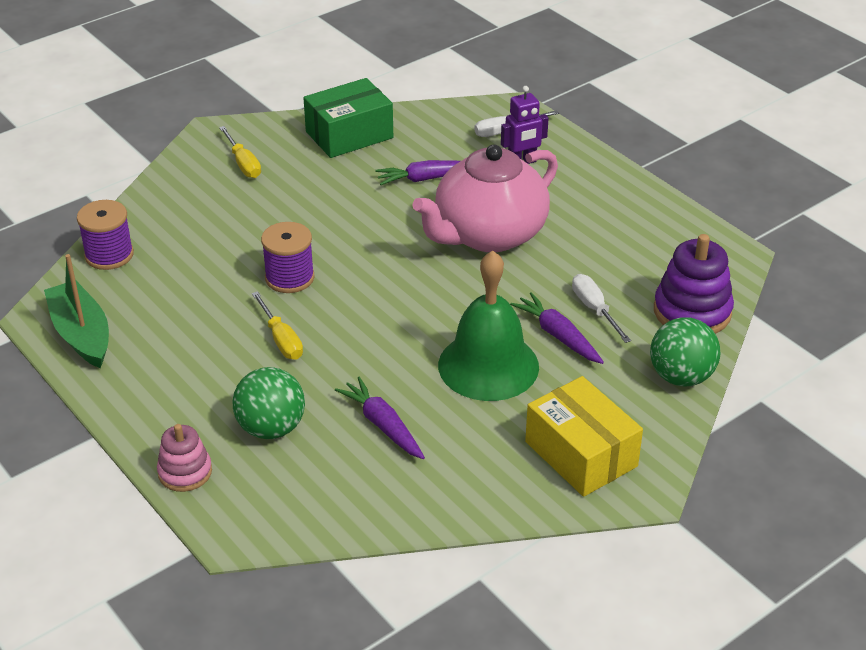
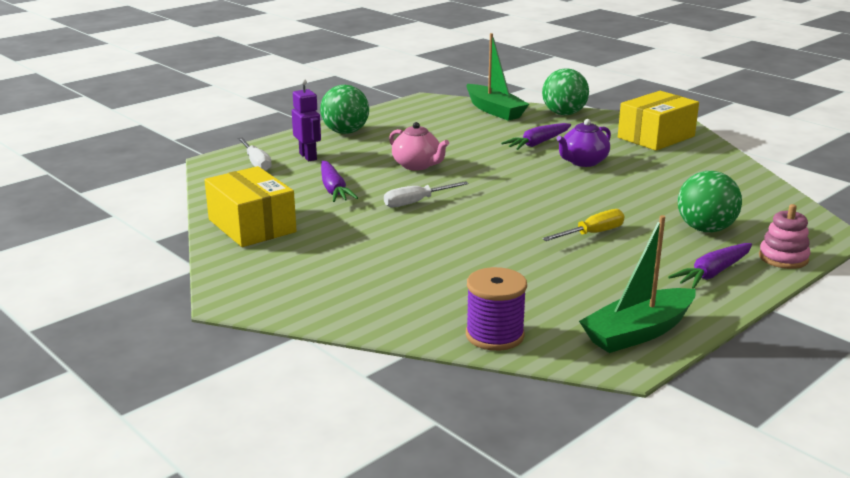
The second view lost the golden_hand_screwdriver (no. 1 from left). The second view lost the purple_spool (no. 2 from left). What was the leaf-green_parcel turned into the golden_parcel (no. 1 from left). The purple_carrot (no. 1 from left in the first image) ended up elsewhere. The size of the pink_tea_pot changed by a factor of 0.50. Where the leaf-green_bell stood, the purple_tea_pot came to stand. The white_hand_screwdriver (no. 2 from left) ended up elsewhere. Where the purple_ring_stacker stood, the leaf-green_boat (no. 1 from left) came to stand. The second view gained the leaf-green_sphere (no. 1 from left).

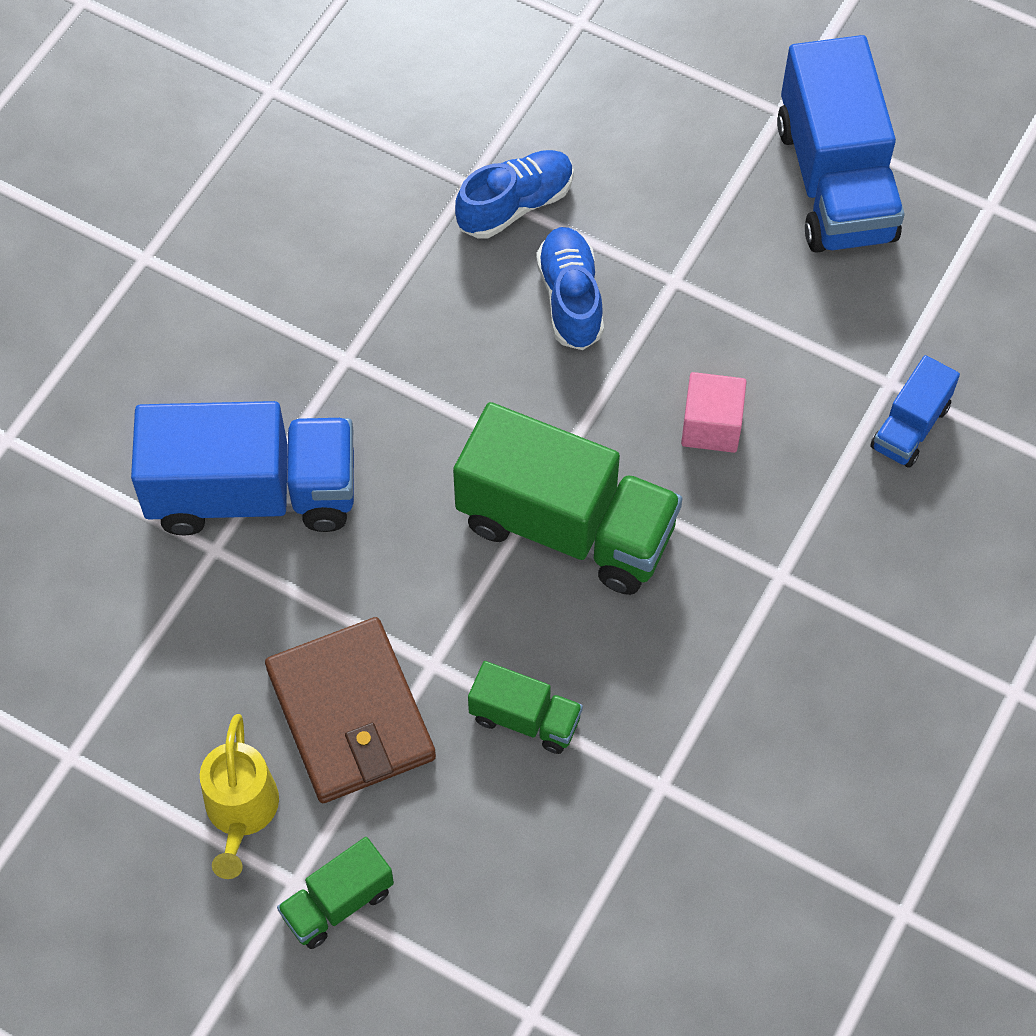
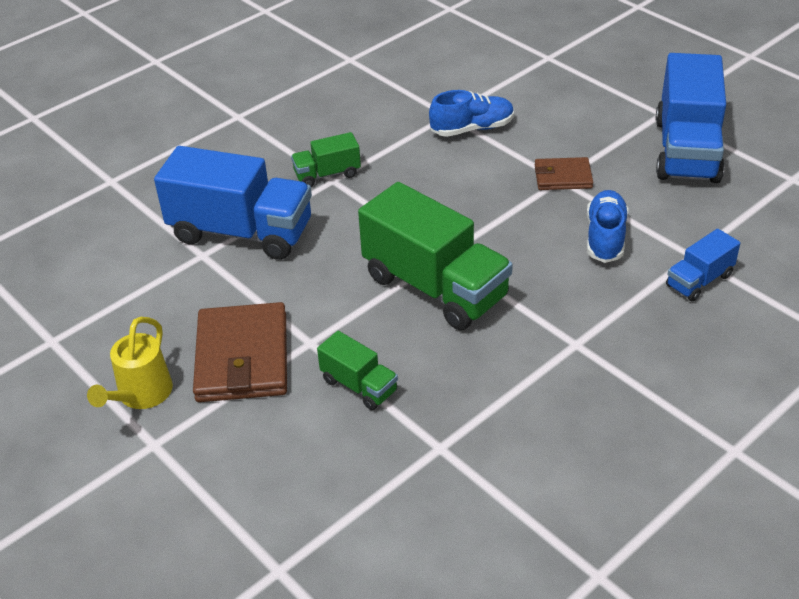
The leaf-green_truck (no. 1 from left) ended up elsewhere. The royal_blue_sneaker (no. 2 from left) ended up elsewhere. The second view lost the pink_block. The second view gained the russet_card_wallet (no. 2 from left).

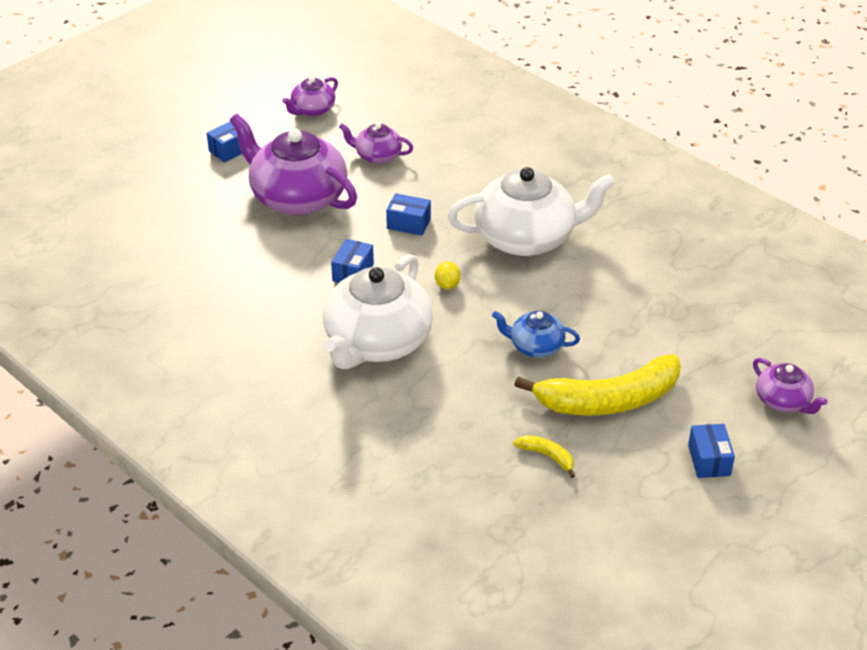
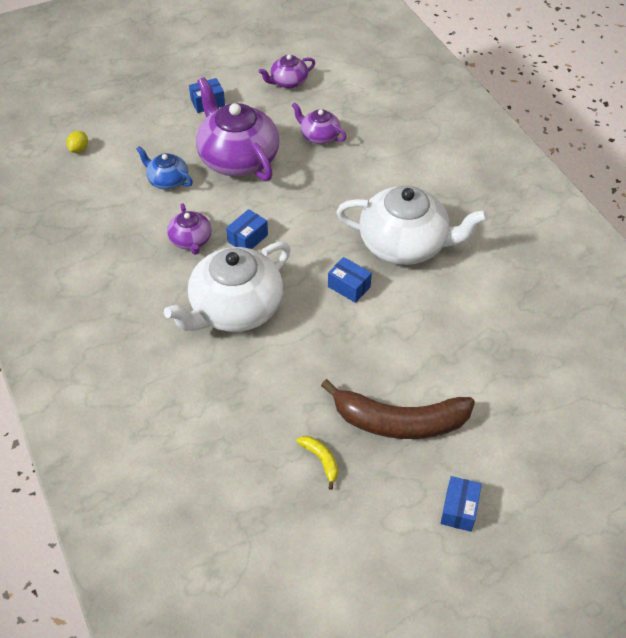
The royal_blue_parcel (no. 3 from left) ended up elsewhere. The golden_citrus_fruit ended up elsewhere. The royal_blue_tea_pot ended up elsewhere. What was the golden_toy_banana (no. 2 from left) turned into the russet_toy_banana. The purple_tea_pot (no. 4 from left in the first image) ended up elsewhere.

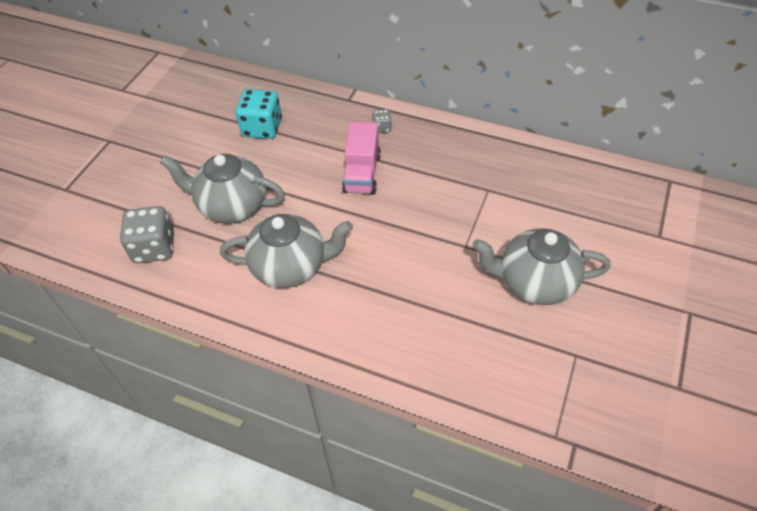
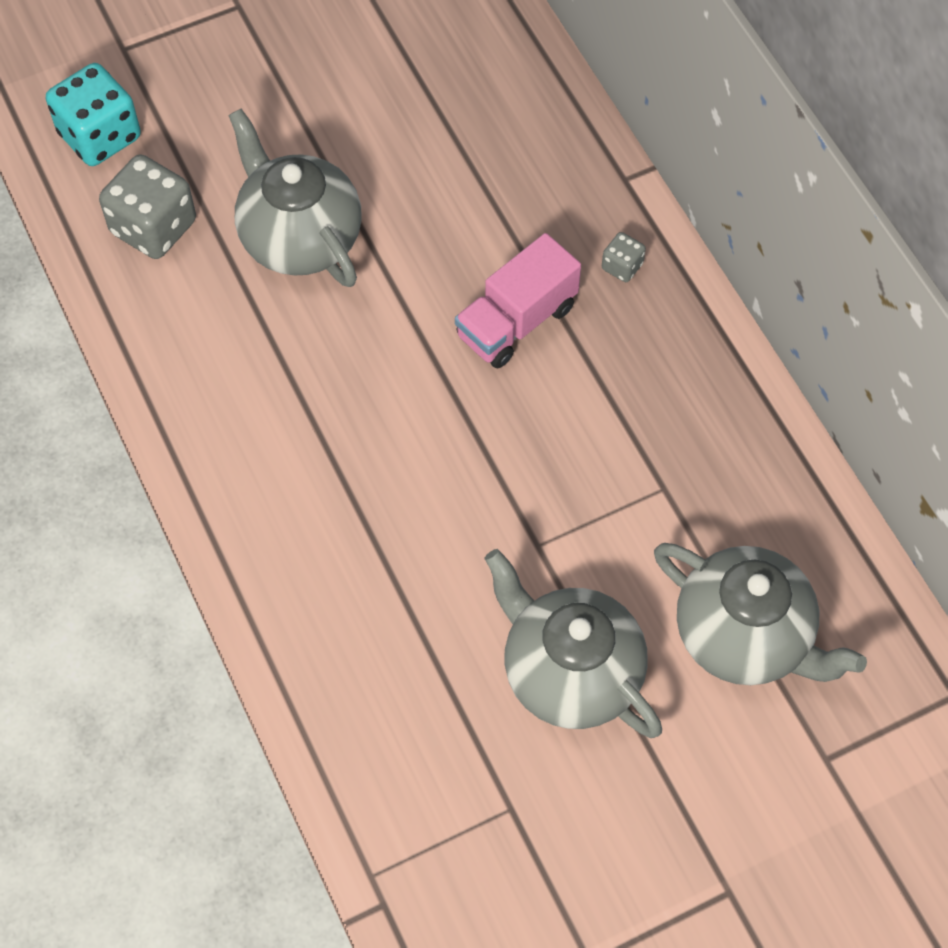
The gray_tea_pot (no. 2 from left in the first image) ended up elsewhere. The teal_dice ended up elsewhere.

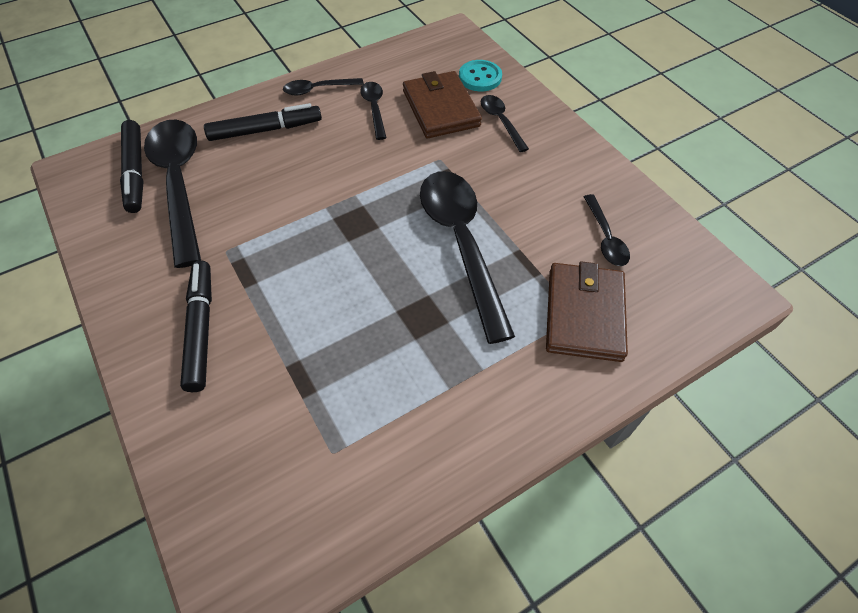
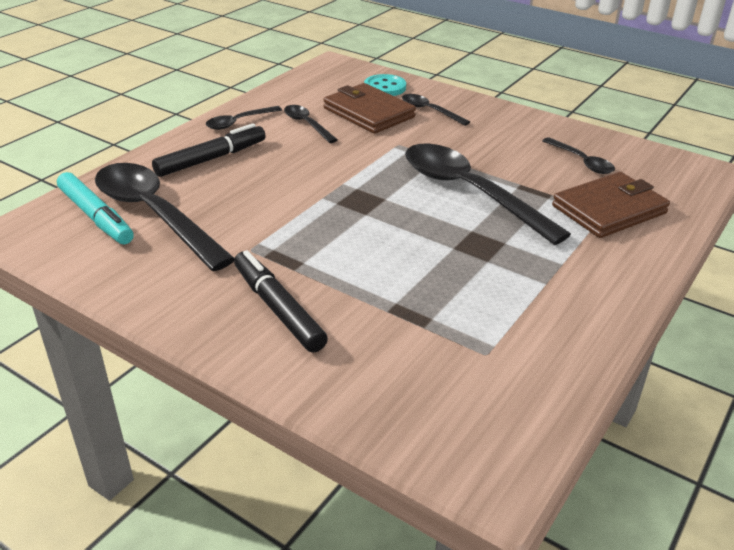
What was the black_marker_pen (no. 1 from left) turned into the teal_marker_pen. The russet_card_wallet (no. 2 from left) ended up facing another way, 75 degrees clockwise from before.

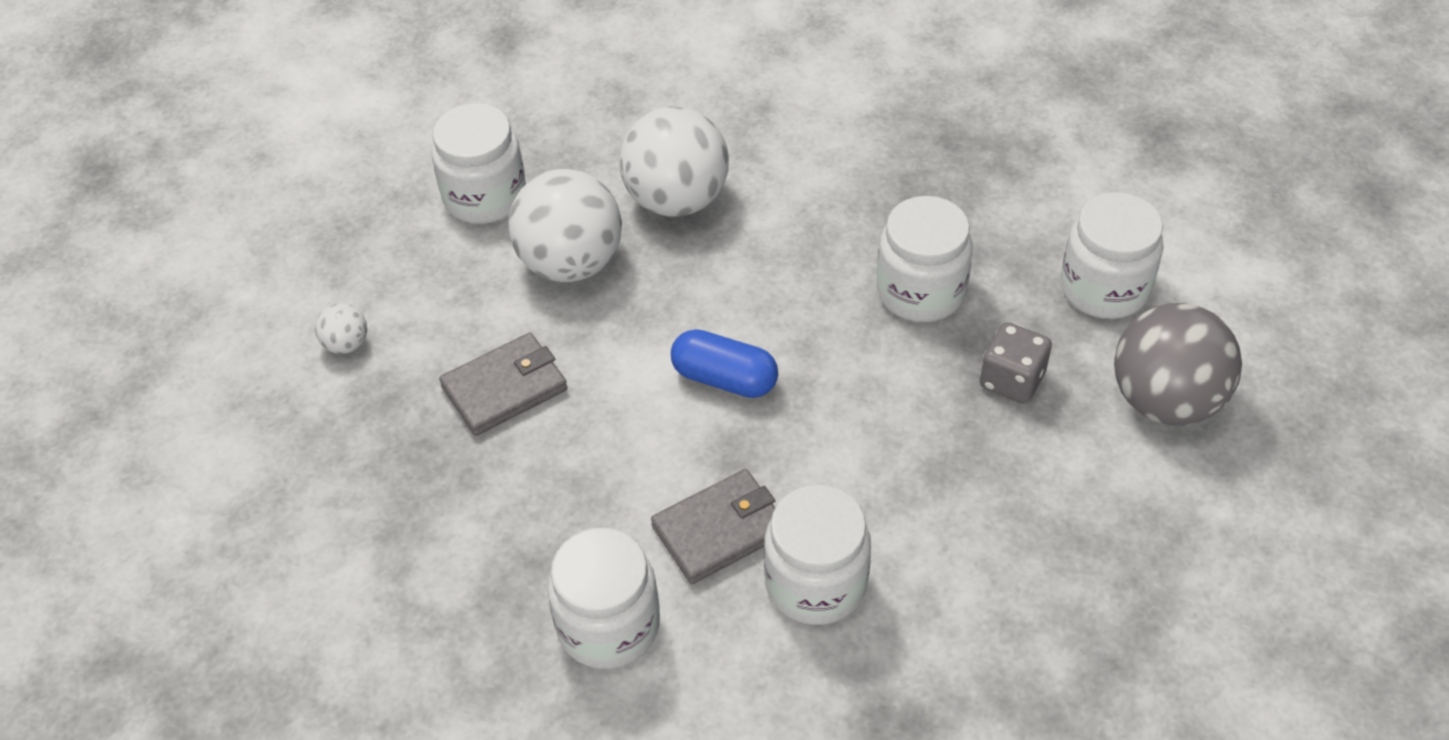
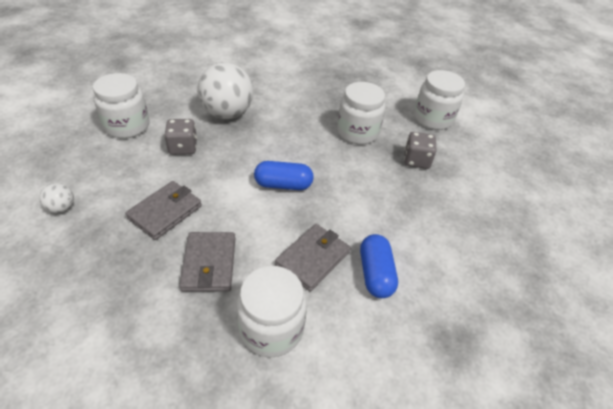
Where the white_sphere (no. 2 from left) stood, the gray_dice (no. 1 from left) came to stand. Where the white_jar (no. 3 from left) stood, the royal_blue_pill_shape (no. 2 from left) came to stand. The second view lost the gray_sphere. The second view gained the gray_card_wallet (no. 2 from left).

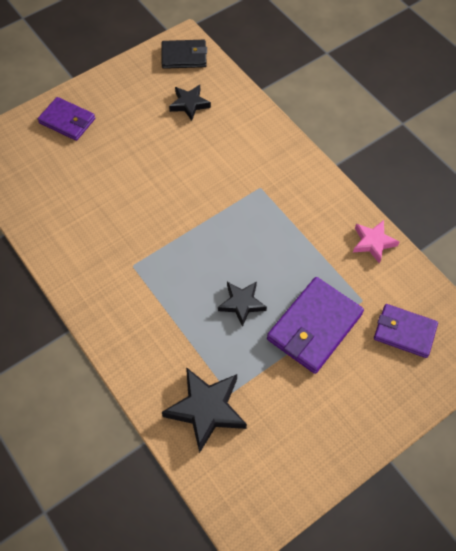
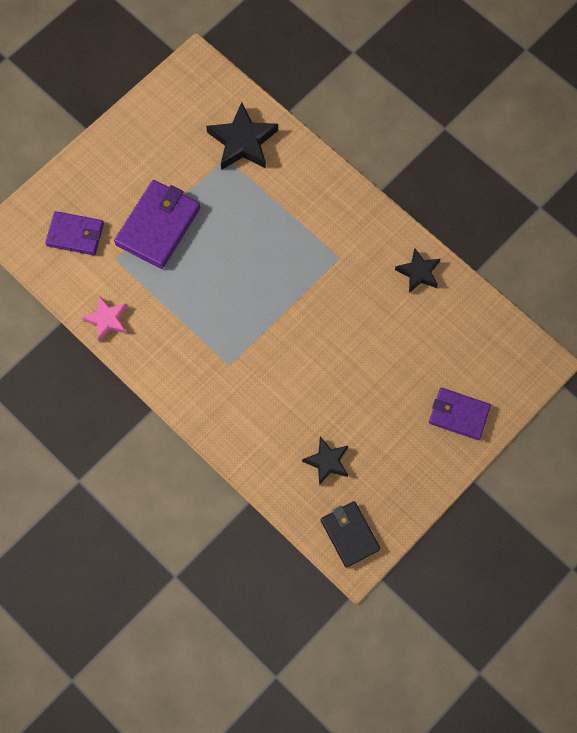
The black_card_wallet ended up facing another way, 75 degrees clockwise from before. The black_star_shape (no. 3 from left) ended up elsewhere.

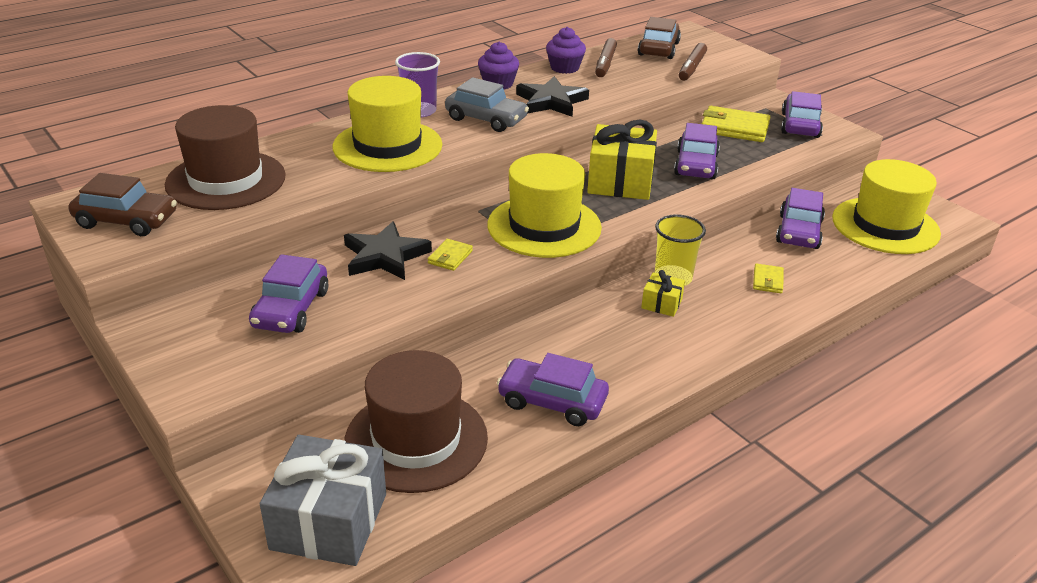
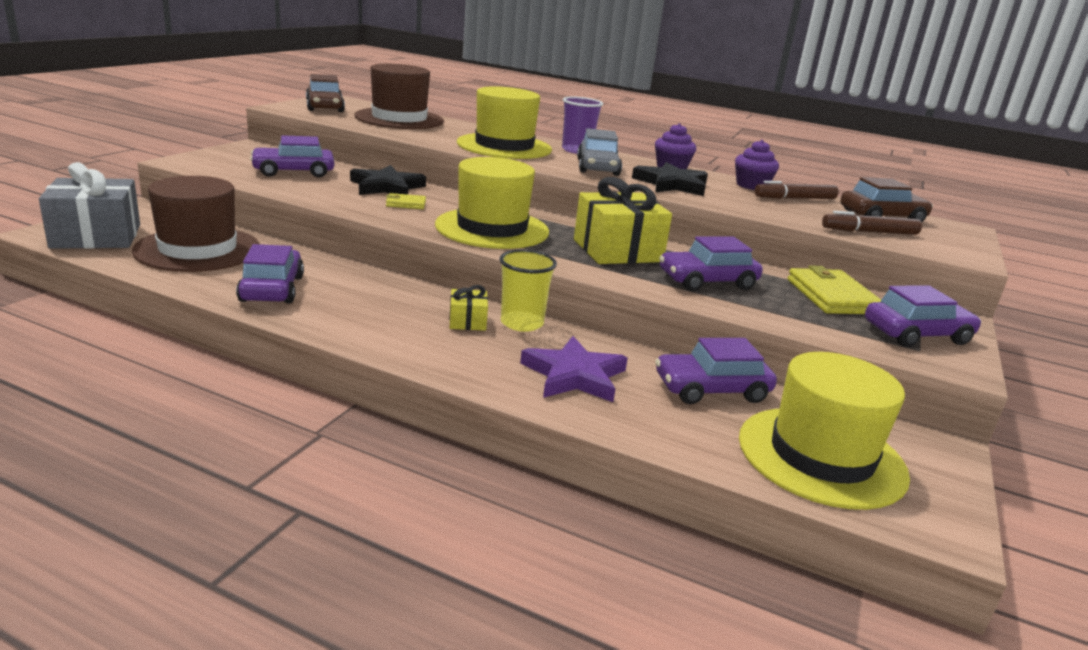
Where the golden_card_wallet (no. 3 from left) stood, the purple_star_shape came to stand.

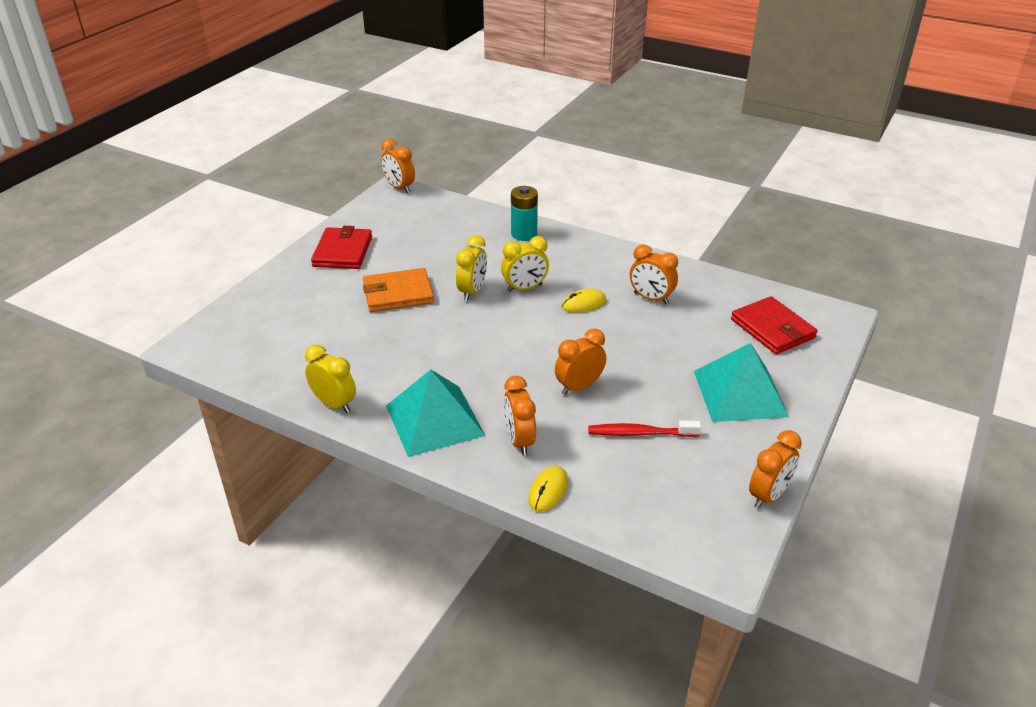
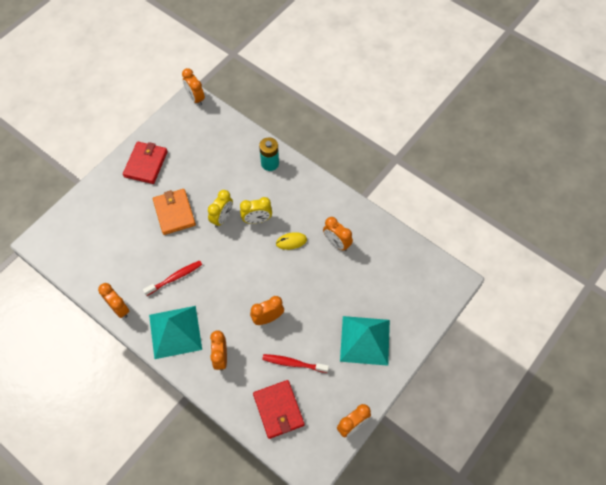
What was the golden_clock (no. 1 from left) turned into the bright_orange_clock (no. 1 from left). The bright_orange_card_wallet ended up facing another way, 75 degrees clockwise from before. The second view lost the golden_PC_mouse (no. 1 from left). The scarlet_card_wallet (no. 2 from left) ended up elsewhere. The second view gained the scarlet_toothbrush (no. 1 from left).

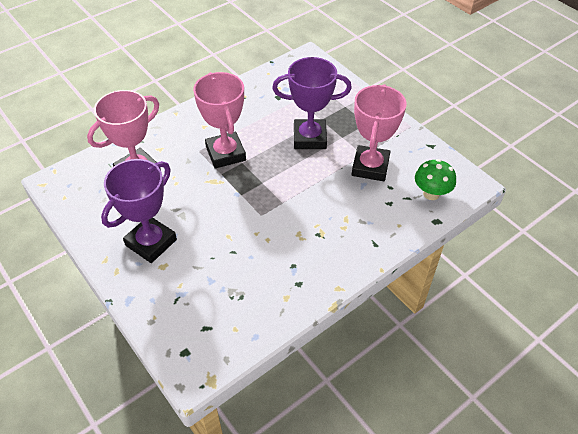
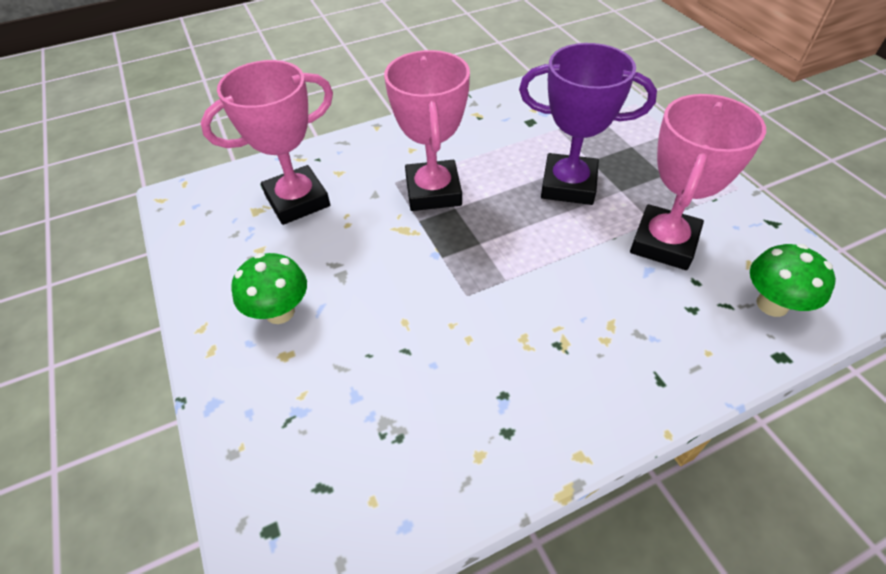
Where the purple_prize_cup (no. 1 from left) stood, the leaf-green_fungus (no. 1 from left) came to stand.

